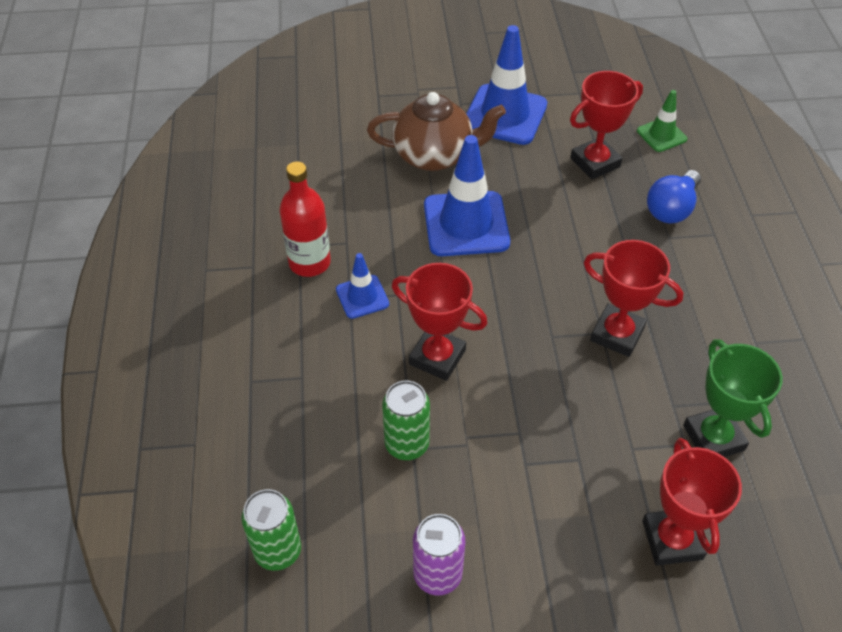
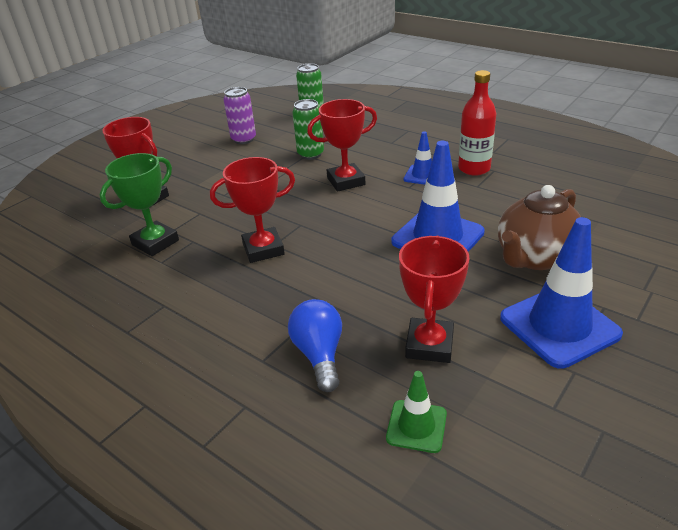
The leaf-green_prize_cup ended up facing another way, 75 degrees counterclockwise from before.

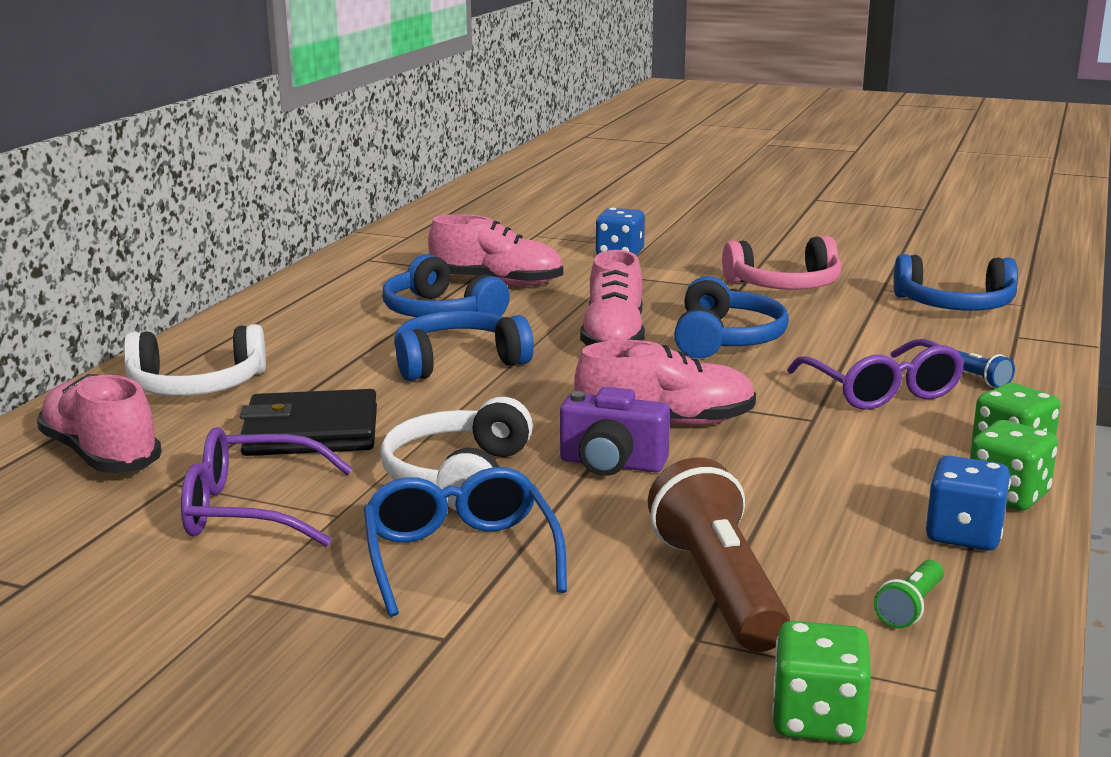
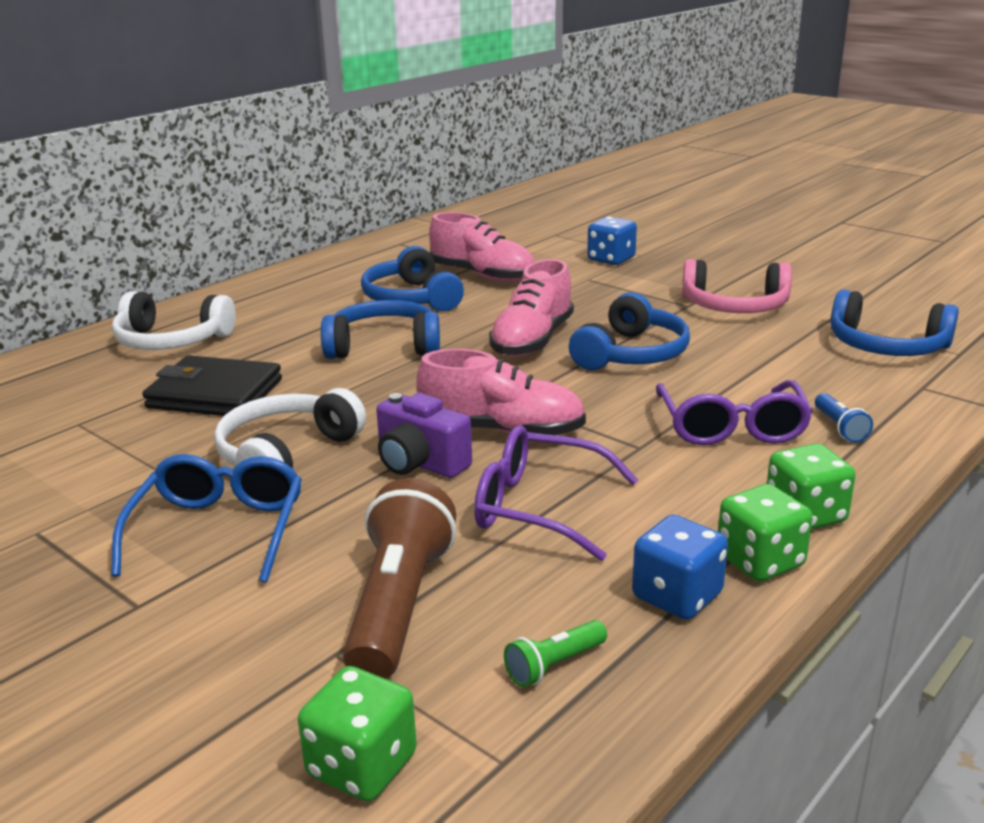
The second view lost the pink_sneaker (no. 1 from left). The purple_spectacles (no. 1 from left) ended up elsewhere.

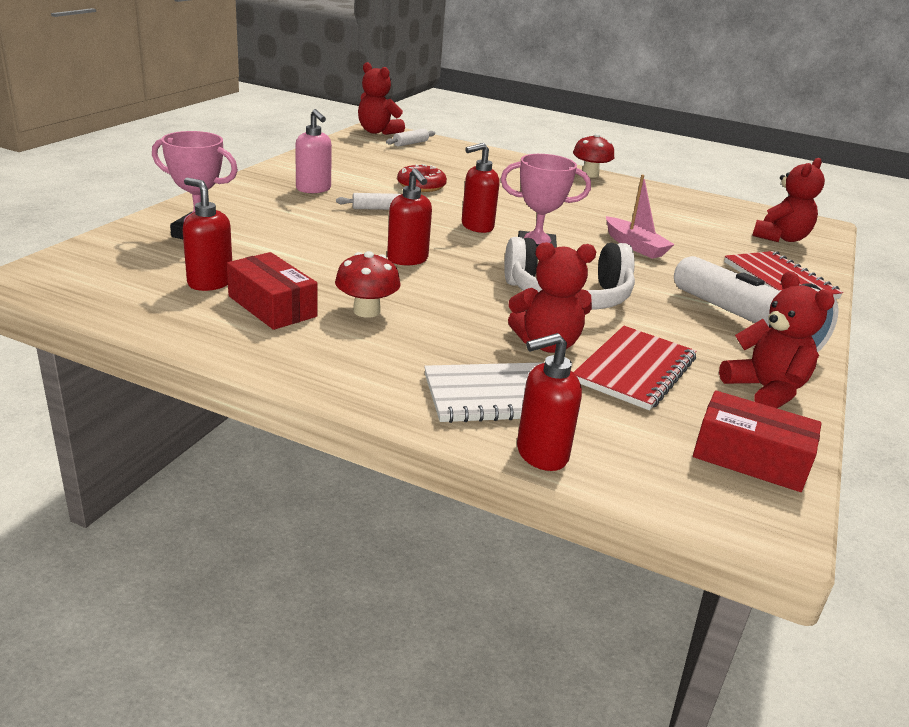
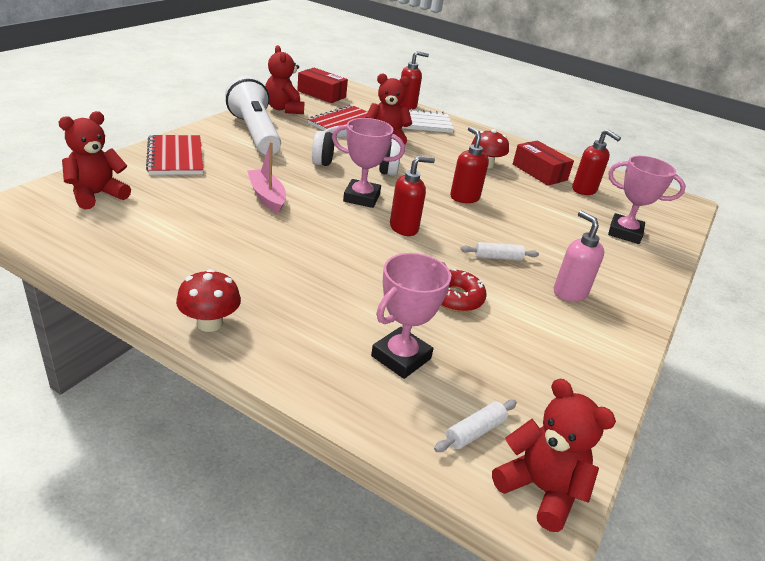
The second view gained the pink_prize_cup (no. 2 from left).

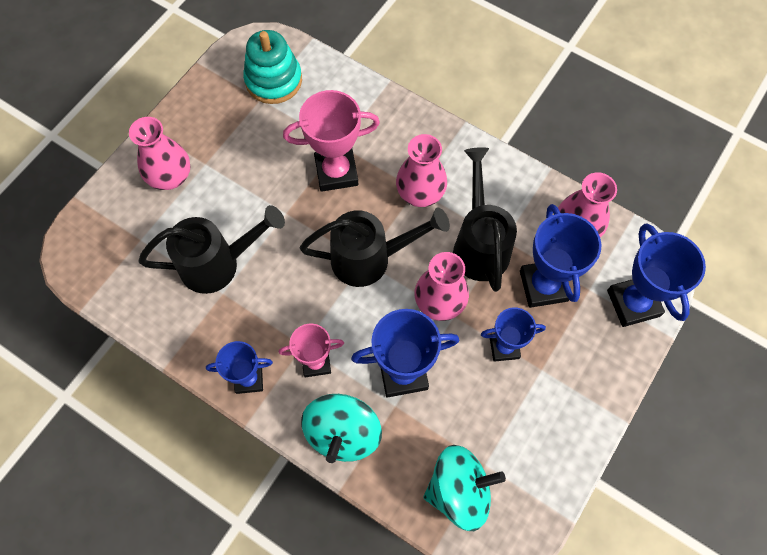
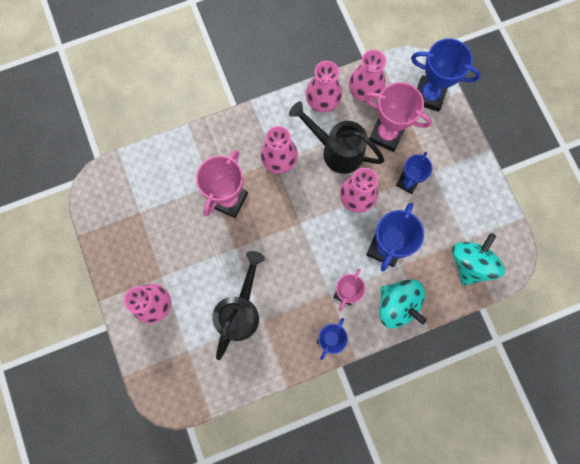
The second view lost the teal_ring_stacker. The second view lost the black_sprinkling_can (no. 2 from left). What was the royal_blue_prize_cup (no. 4 from left) turned into the pink_prize_cup (no. 3 from left). The second view gained the pink_vase (no. 3 from left).

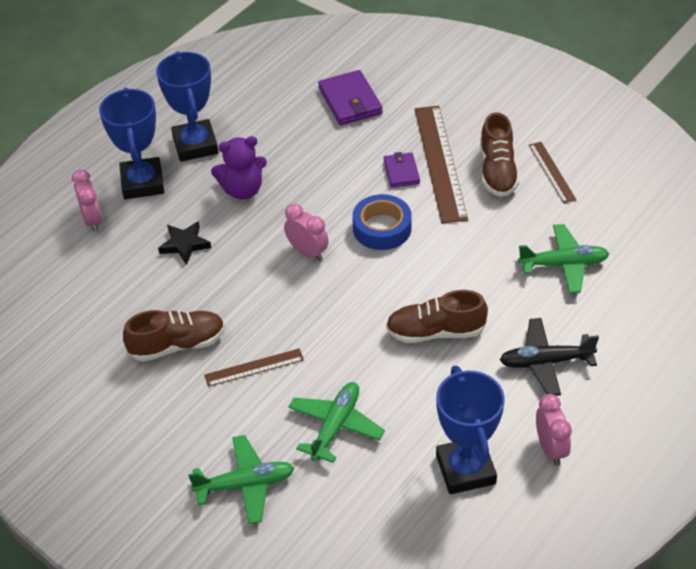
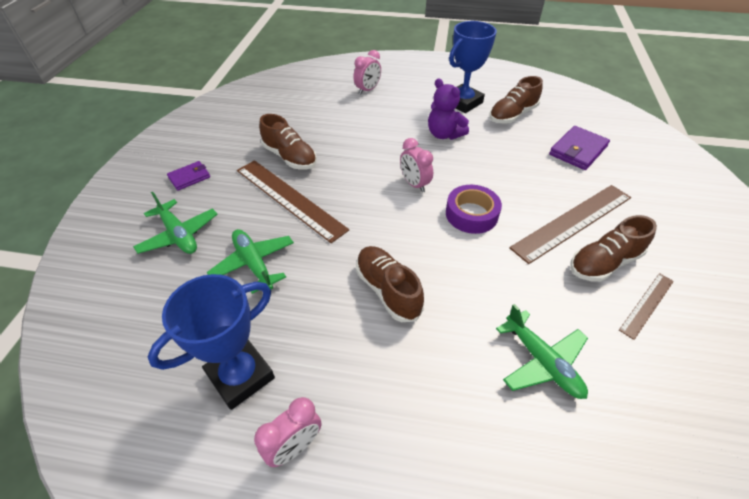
The second view lost the royal_blue_prize_cup (no. 1 from left). The second view lost the black_star_shape. The size of the russet_ruler (no. 1 from left) changed by a factor of 1.90. The pink_clock (no. 2 from left in the first image) ended up facing another way, 135 degrees clockwise from before. The leaf-green_toy_plane (no. 2 from left) ended up facing another way, 120 degrees counterclockwise from before. What was the royal_blue_tape turned into the purple_tape. The purple_card_wallet (no. 2 from left in the first image) ended up elsewhere. The second view lost the black_toy_plane. The second view gained the russet_sneaker (no. 3 from left).

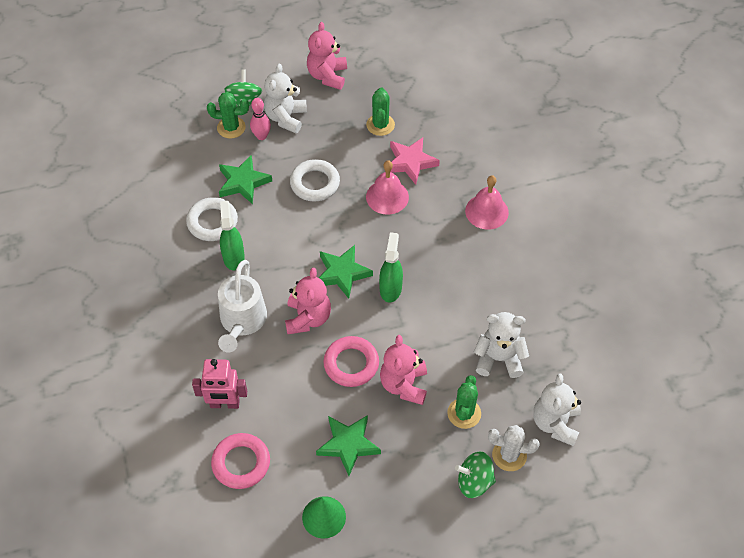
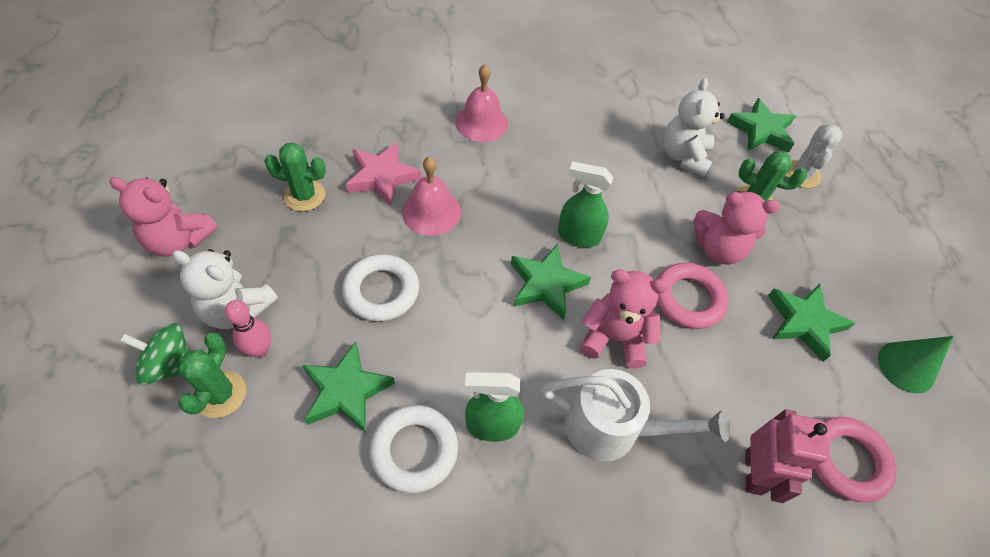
The second view lost the leaf-green_spinning_top (no. 2 from left). Where the white_stuffed_bear (no. 3 from left) stood, the leaf-green_star_shape (no. 3 from left) came to stand.

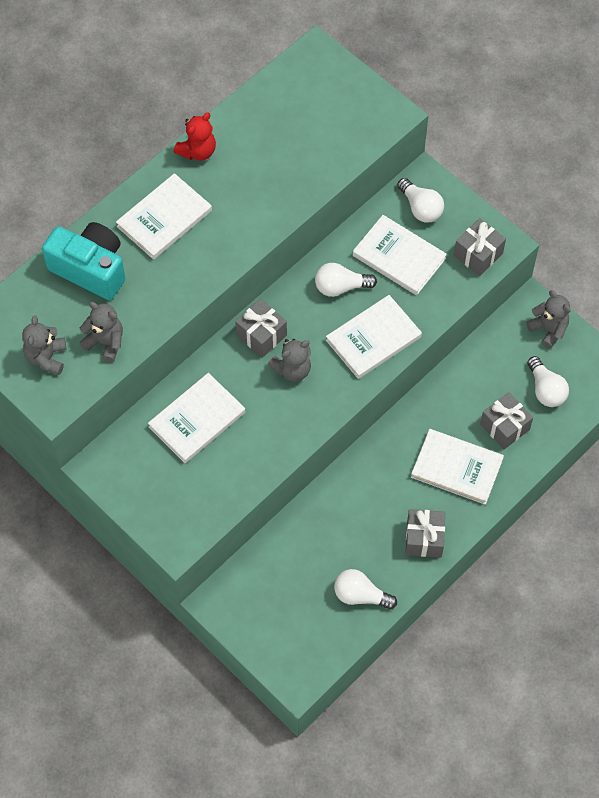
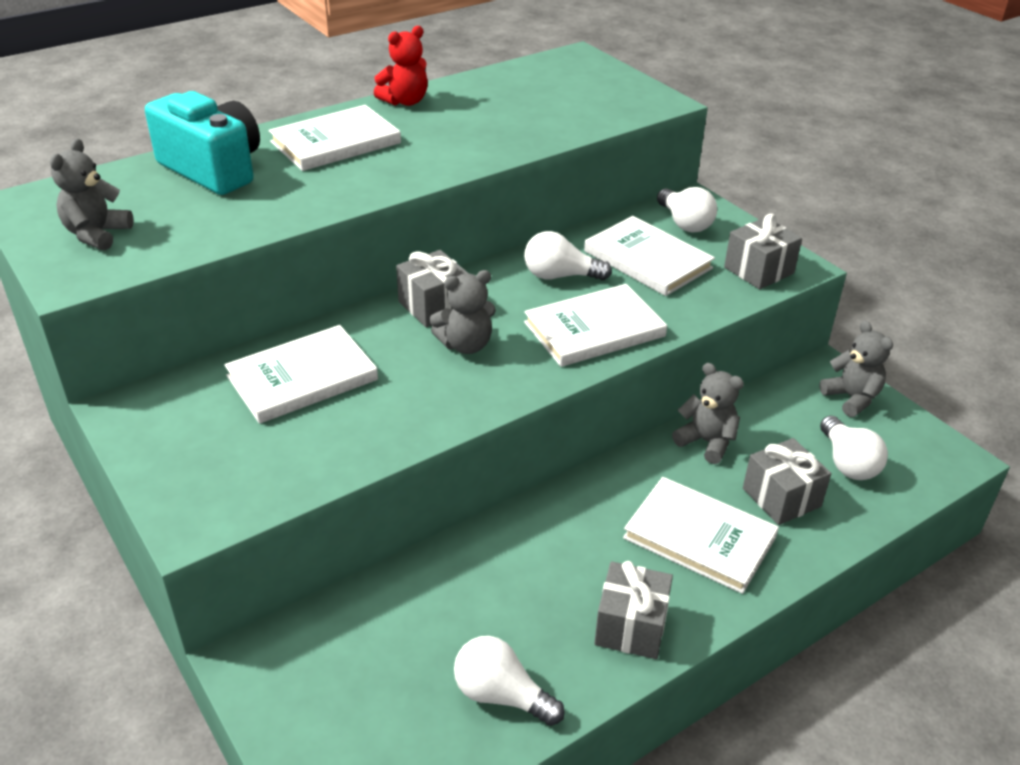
The gray_stuffed_bear (no. 2 from left in the first image) ended up elsewhere.

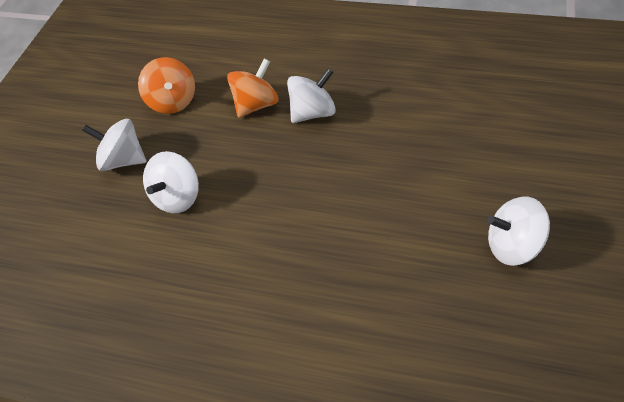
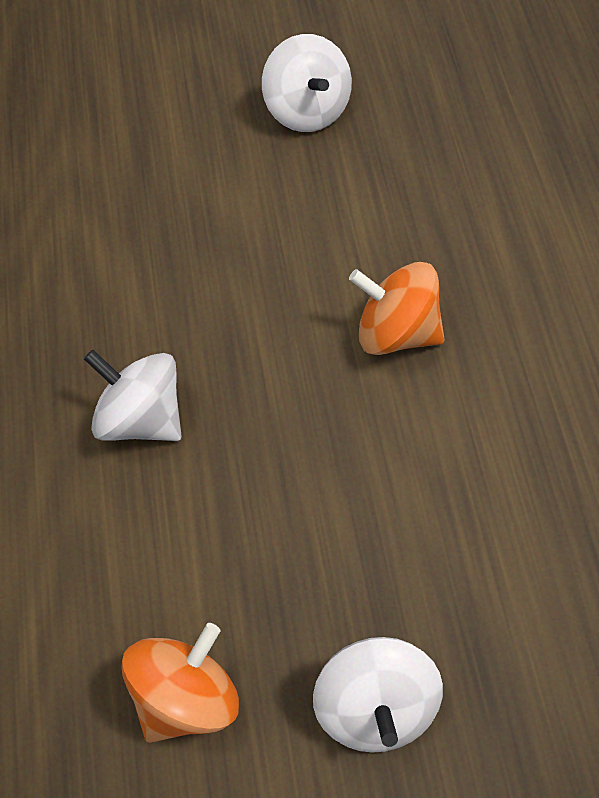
The second view lost the white_spinning_top (no. 2 from left). The bright_orange_spinning_top (no. 2 from left) ended up elsewhere.

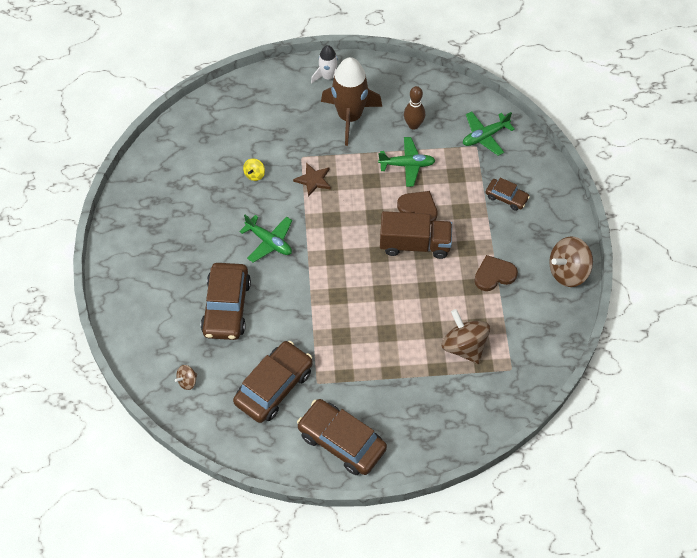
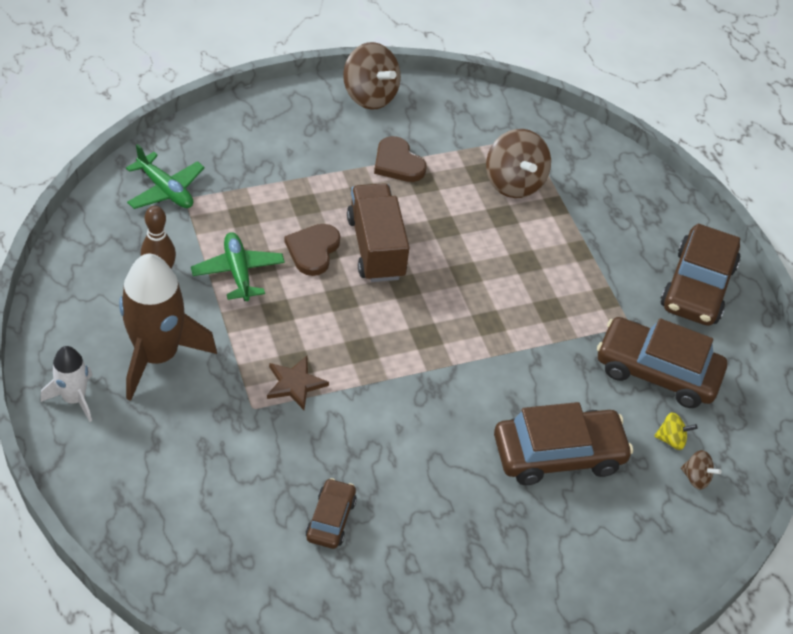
The second view lost the leaf-green_toy_plane (no. 1 from left). The golden_spinning_top ended up elsewhere. The russet_spinning_top (no. 2 from left) ended up facing another way, 60 degrees counterclockwise from before. The russet_car (no. 4 from left in the first image) ended up elsewhere.

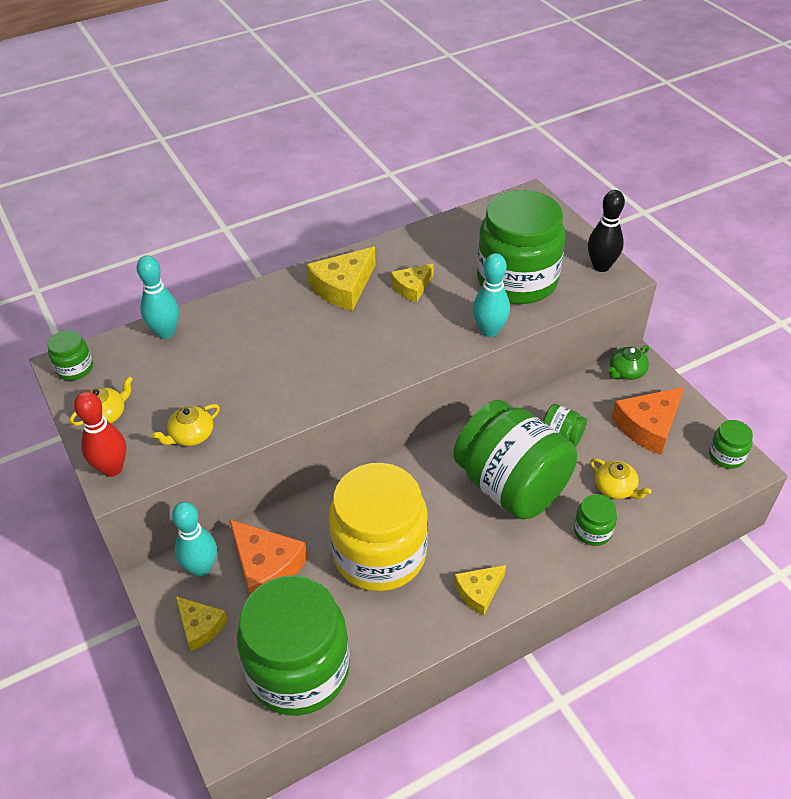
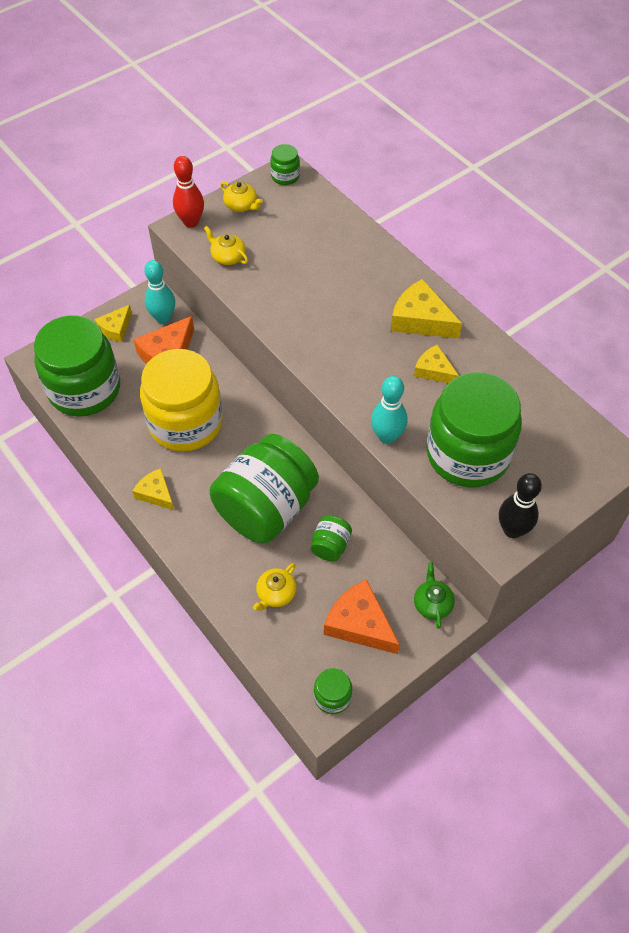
The second view lost the teal_tenpin (no. 1 from left). The second view lost the leaf-green_jar (no. 6 from left). The leaf-green_tea_pot ended up facing another way, 45 degrees clockwise from before.

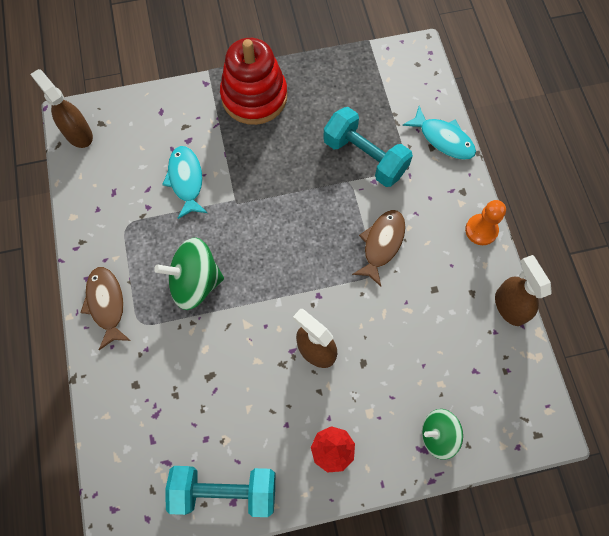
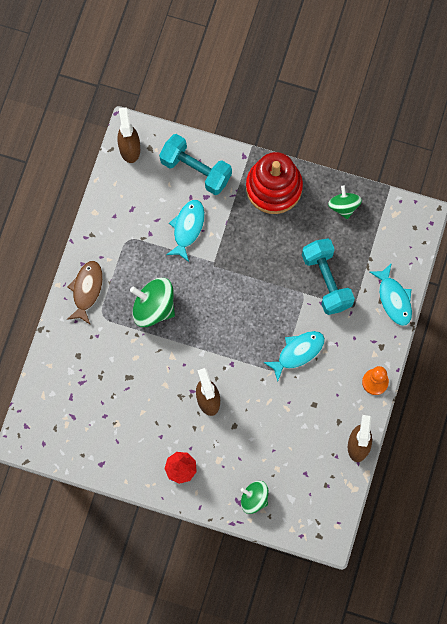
The teal_hand_weight (no. 1 from left) ended up elsewhere. What was the russet_fish (no. 2 from left) turned into the teal_fish (no. 2 from left). The second view gained the leaf-green_spinning_top (no. 3 from left).

